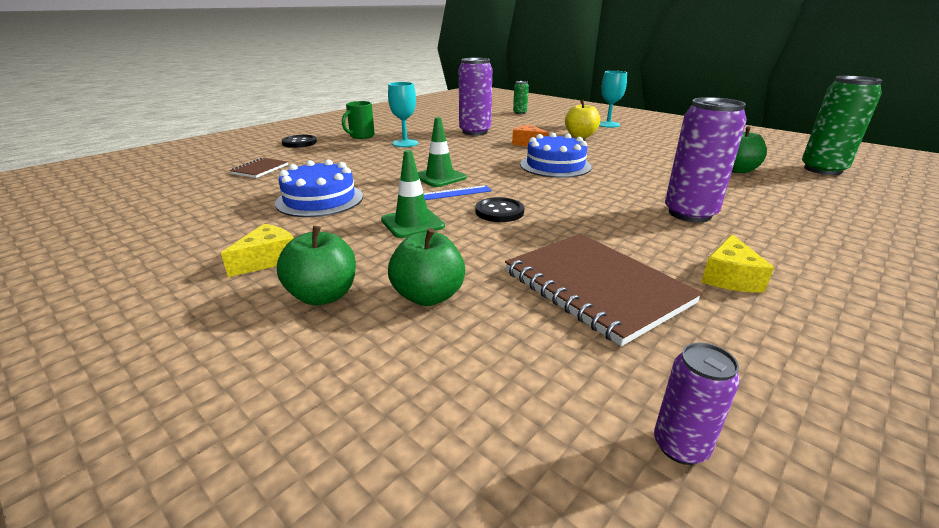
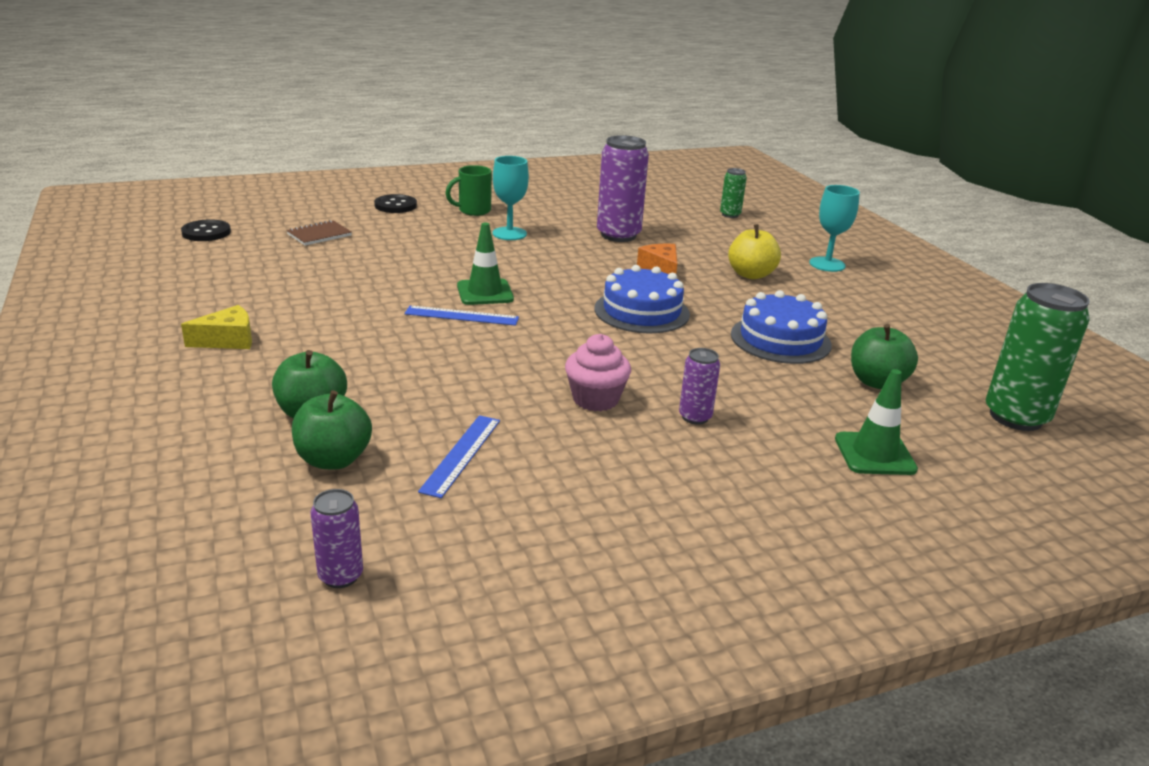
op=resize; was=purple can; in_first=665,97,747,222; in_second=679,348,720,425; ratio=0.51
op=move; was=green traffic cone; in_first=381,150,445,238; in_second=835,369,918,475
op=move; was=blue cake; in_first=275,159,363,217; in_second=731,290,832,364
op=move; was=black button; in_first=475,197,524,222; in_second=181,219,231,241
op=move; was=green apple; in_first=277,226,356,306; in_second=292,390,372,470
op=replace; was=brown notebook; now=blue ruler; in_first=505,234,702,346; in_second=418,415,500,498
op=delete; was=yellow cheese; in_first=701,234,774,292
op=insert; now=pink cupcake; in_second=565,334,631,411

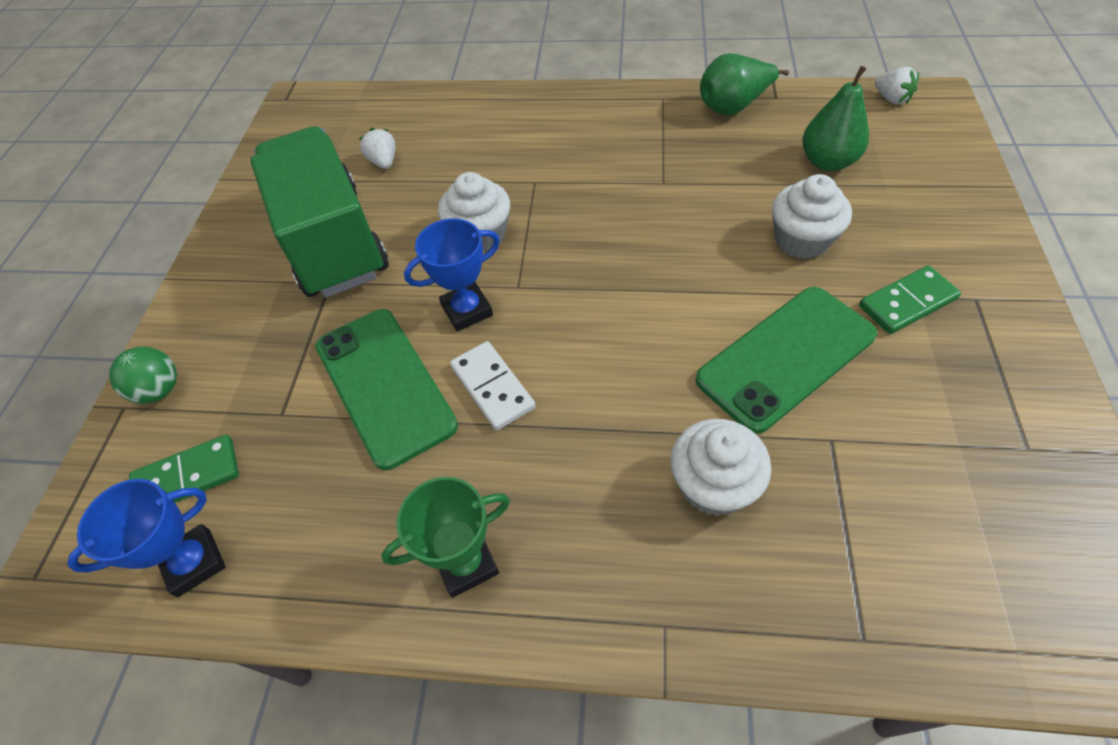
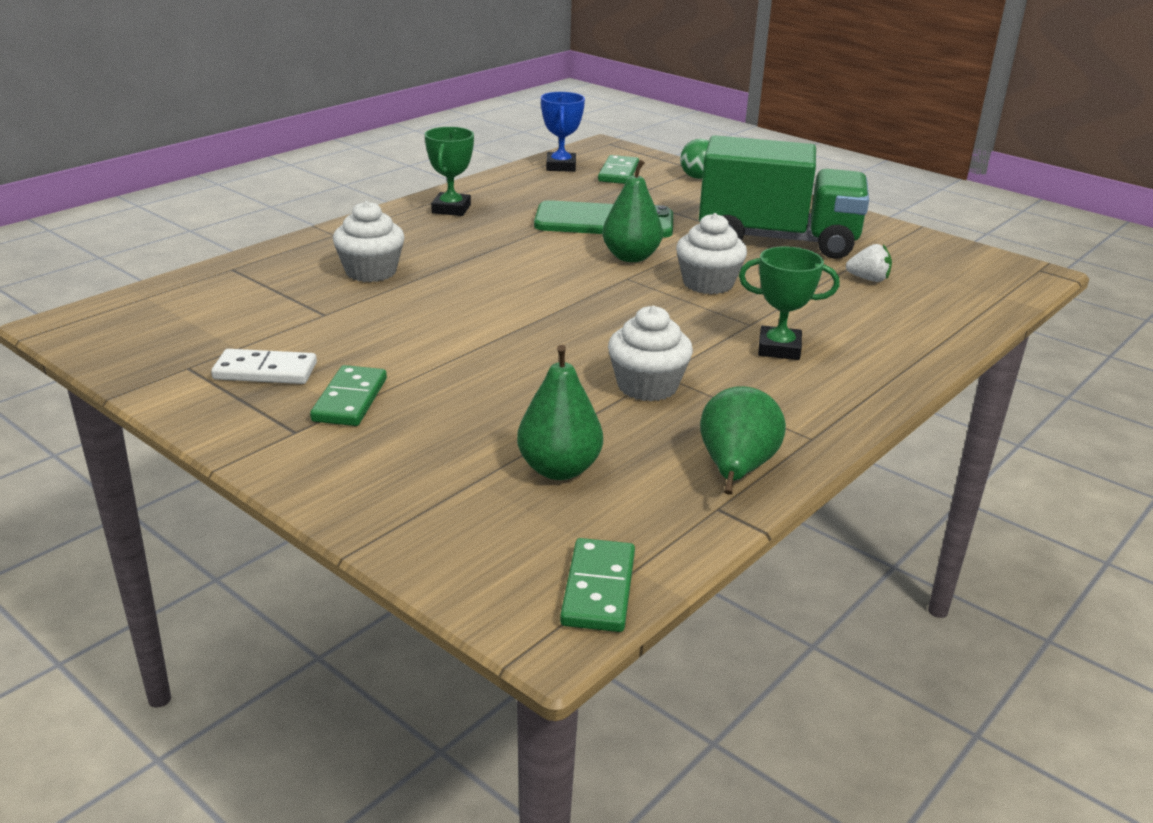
op=replace; was=white strawberry; now=green domino; in_first=875,67,919,105; in_second=560,538,635,632
op=move; was=white cupcake; in_first=772,174,852,259; in_second=608,306,693,401
op=replace; was=blue trophy; now=green pear; in_first=404,219,500,332; in_second=602,160,663,262
op=delete; was=green phone; in_first=696,287,877,434
op=move; was=white domino; in_first=450,341,536,430; in_second=211,349,317,384
op=insert; now=green trophy; in_second=739,246,840,360

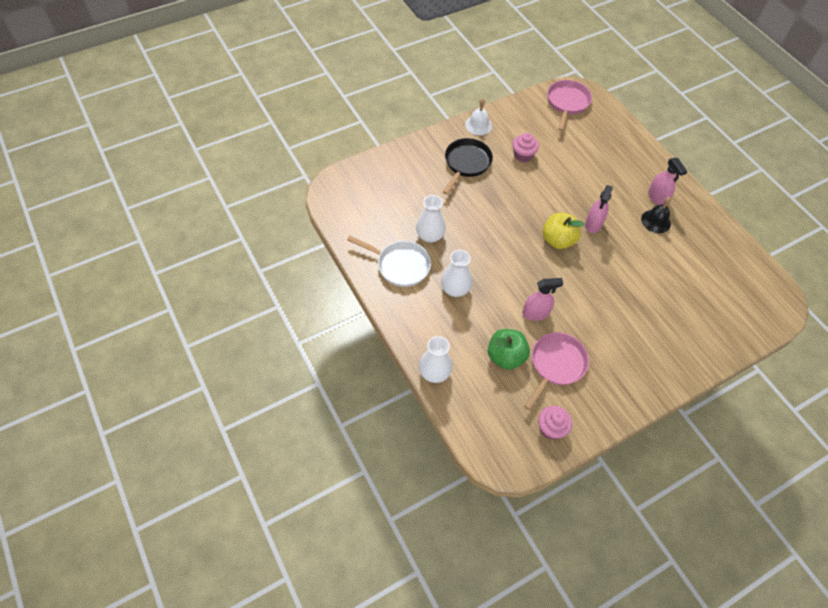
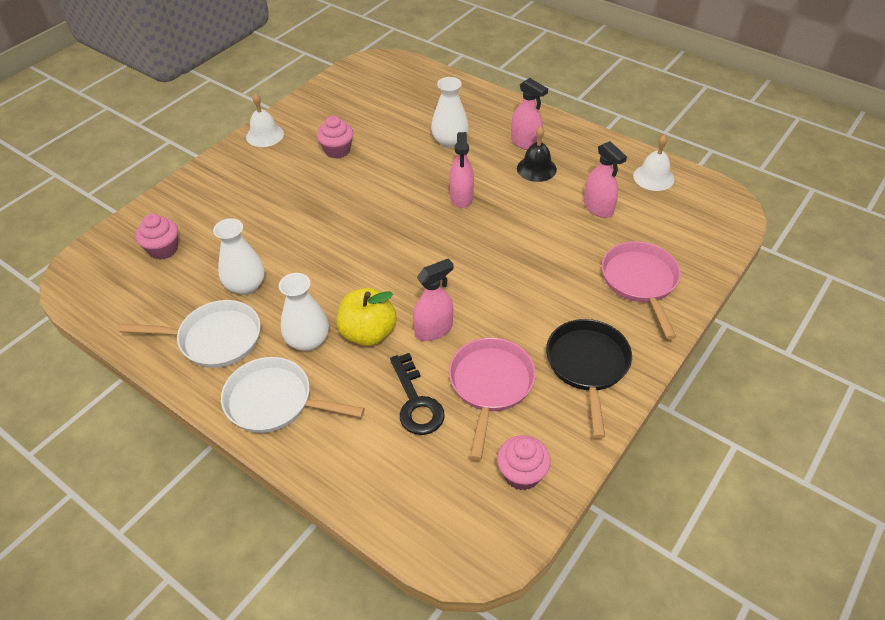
op=move; was=pink pan; in_first=547,80,592,131; in_second=602,241,681,339
op=move; was=black pan; in_first=443,138,493,195; in_second=546,319,632,438
op=move; was=yellow apple; in_first=543,213,585,249; in_second=336,288,397,346
op=replace; was=green apple; now=black key; in_first=488,329,530,370; in_second=390,353,445,435
op=move; was=white vase; in_first=419,336,452,383; in_second=431,77,469,148
op=insert; now=white bell; in_second=633,135,674,191
op=insert; now=pink spray bottle; in_second=584,141,627,218
op=insert; now=pink cupcake; in_second=135,214,178,260
op=insert; now=white pan; in_second=221,357,365,433

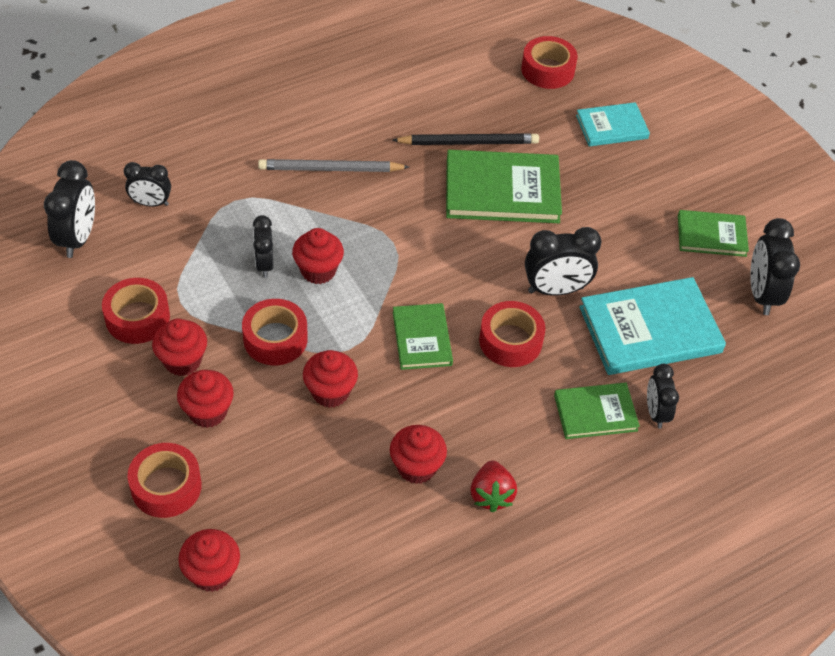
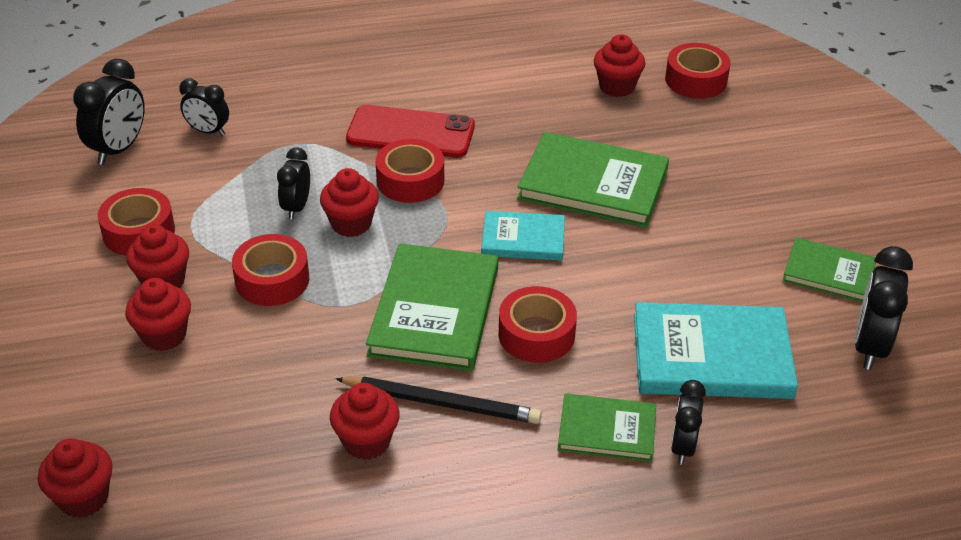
op=move; was=turquoise book; in_first=576,102,650,146; in_second=481,211,565,261
op=move; was=black pencil; in_first=392,133,539,145; in_second=335,377,542,424
op=replace; was=grey pencil; now=red phone; in_first=258,159,409,172; in_second=346,105,475,158
op=delete; was=black clock; in_first=525,227,601,296
op=resize; was=green book; in_first=393,303,453,370; in_second=366,243,498,371; ratio=1.72
op=move; was=red cupcake; in_first=303,350,358,408; in_second=594,34,646,97
op=move; was=red tape; in_first=128,443,202,518; in_second=375,139,444,203
op=delete; was=red strawberry; in_first=470,460,517,513

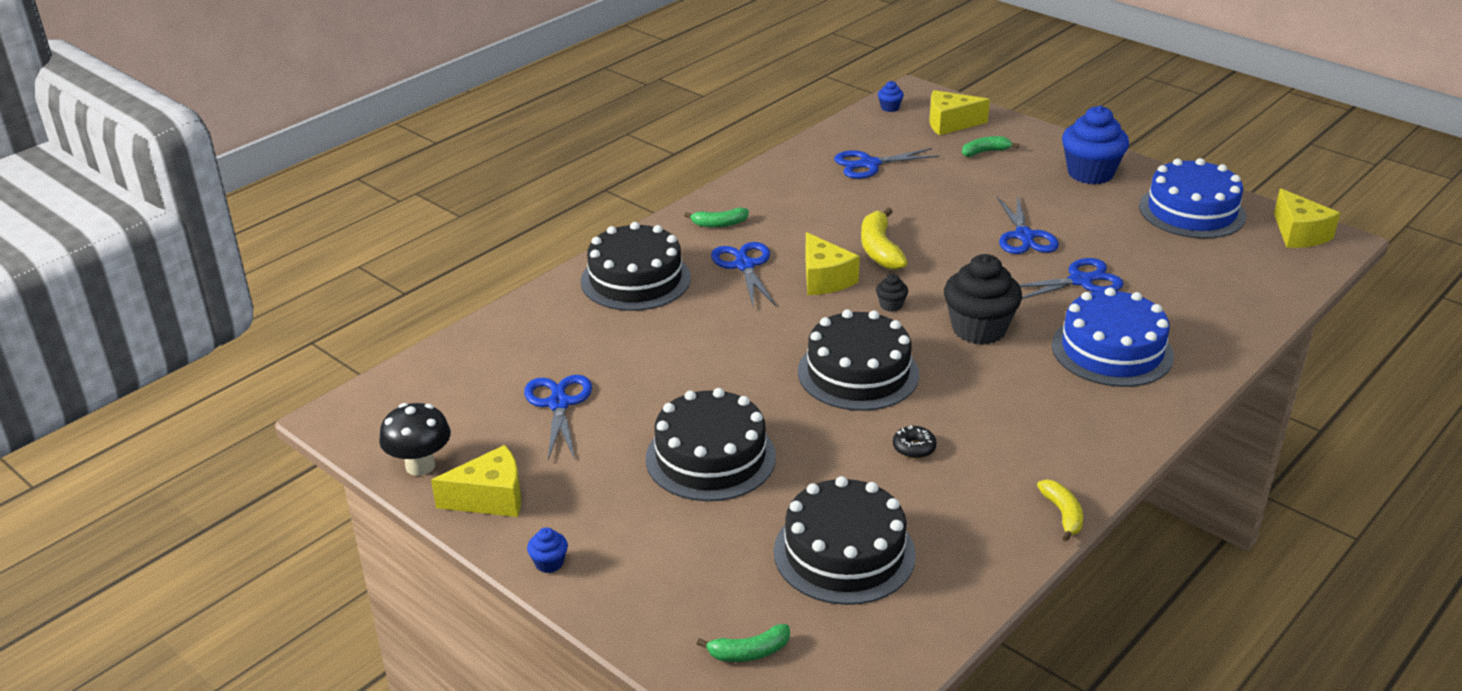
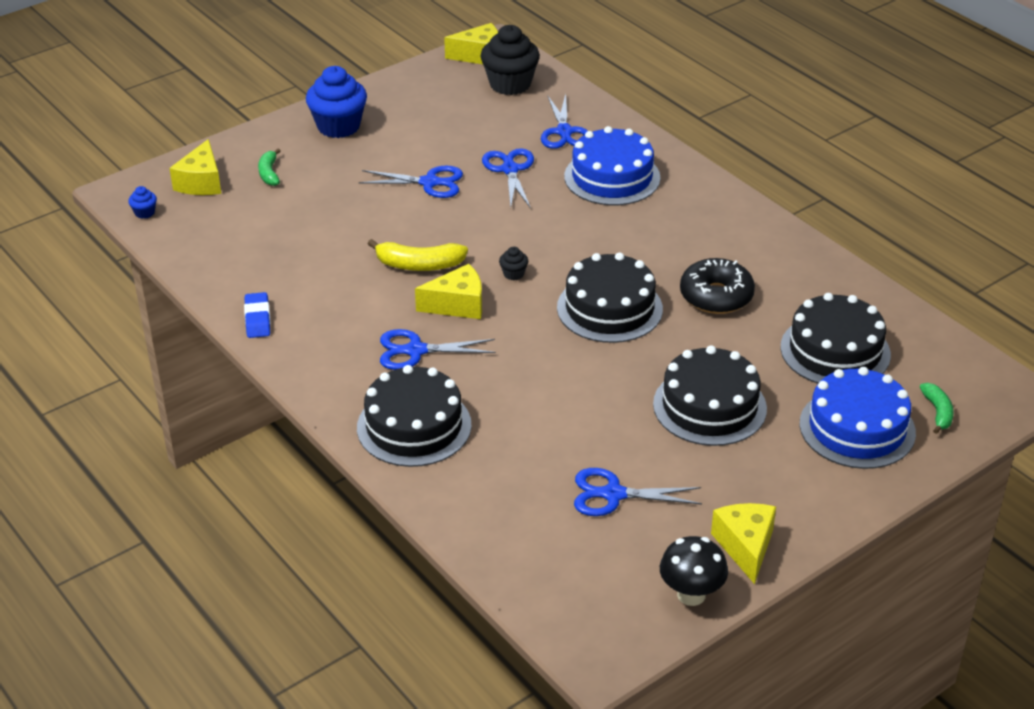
op=move; was=blue scissors; in_first=834,148,940,179; in_second=541,94,588,149
op=move; was=blue cake; in_first=1139,158,1246,239; in_second=800,367,916,469
op=delete; was=green banana; in_first=684,208,749,227
op=move; was=black cupcake; in_first=944,254,1022,345; in_second=481,25,540,95
op=resize; was=black donut; in_first=893,425,937,459; in_second=680,258,755,314; ratio=2.11
op=delete; was=yellow banana; in_first=1037,479,1083,542
op=delete; was=blue cupcake; in_first=527,527,568,573
op=insert; now=blue eraser; in_second=244,292,271,338

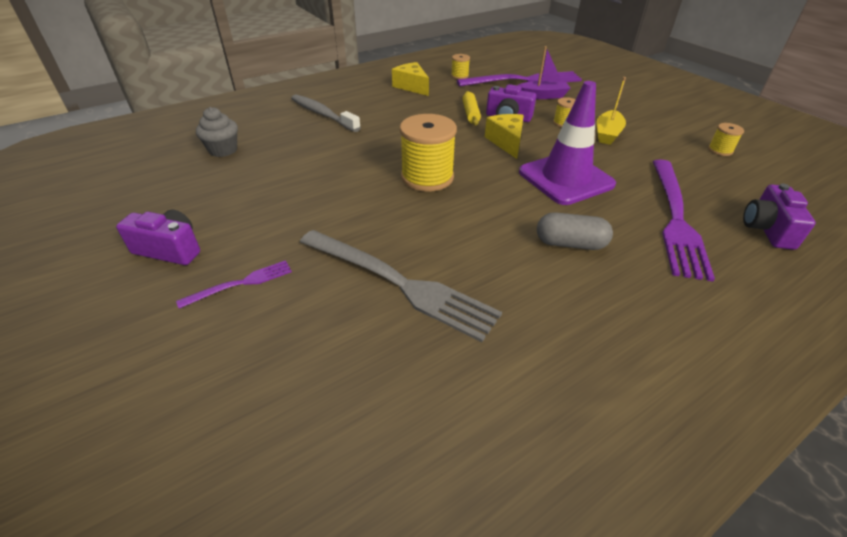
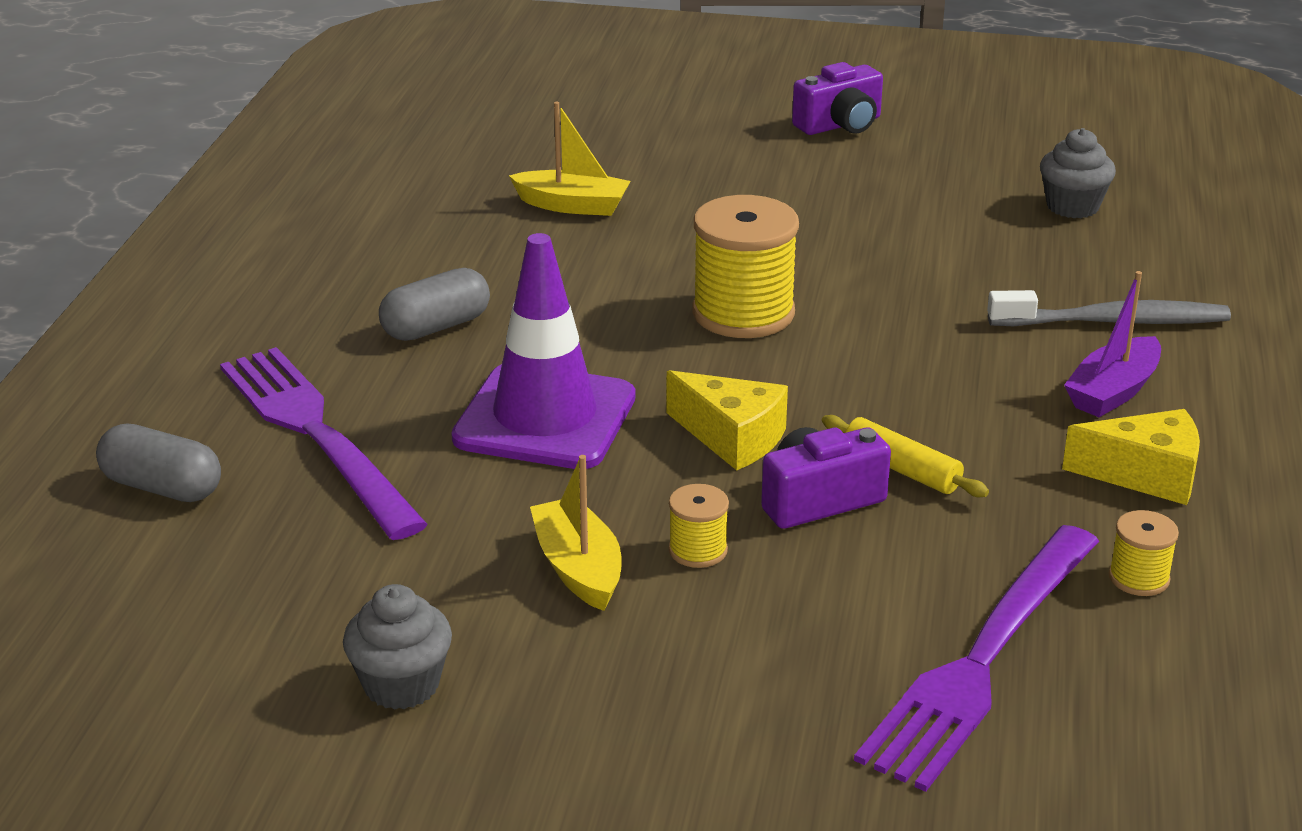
op=move; was=purple boat; in_first=517,46,570,99; in_second=1064,271,1161,417
op=delete; was=yellow spool; in_first=708,123,744,156
op=replace; was=purple camera; now=grey capsule; in_first=743,183,816,250; in_second=96,424,221,502
op=replace; was=grey fork; now=yellow boat; in_first=300,230,502,342; in_second=509,102,631,216
op=delete; was=purple fork; in_first=176,260,292,309
op=insert; now=grey cupcake; in_second=343,584,452,710

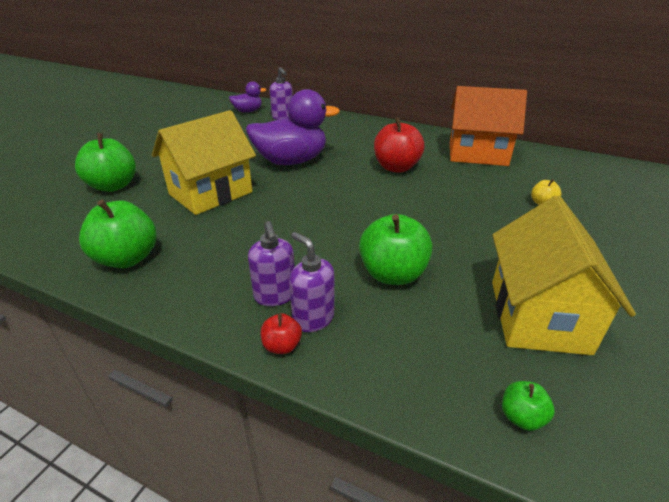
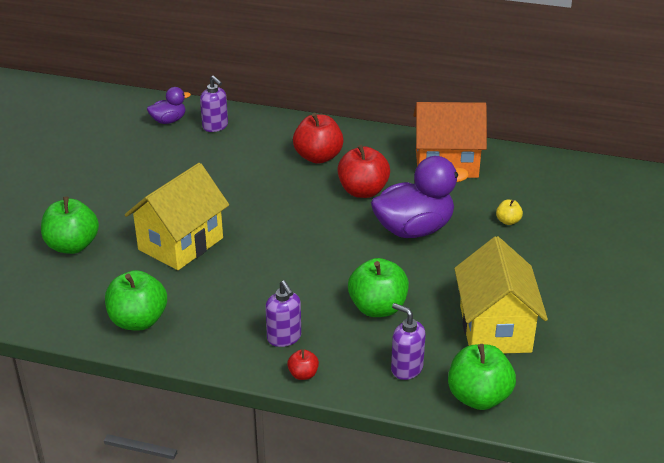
op=move; was=purple duck; in_first=246,89,340,165; in_second=371,156,469,238
op=move; was=purple soap dispenser; in_first=289,232,334,332; in_second=391,303,426,380
op=resize; was=green apple; in_first=502,381,555,431; in_second=448,344,516,410; ratio=2.08
op=insert; now=red apple; in_second=293,113,344,164

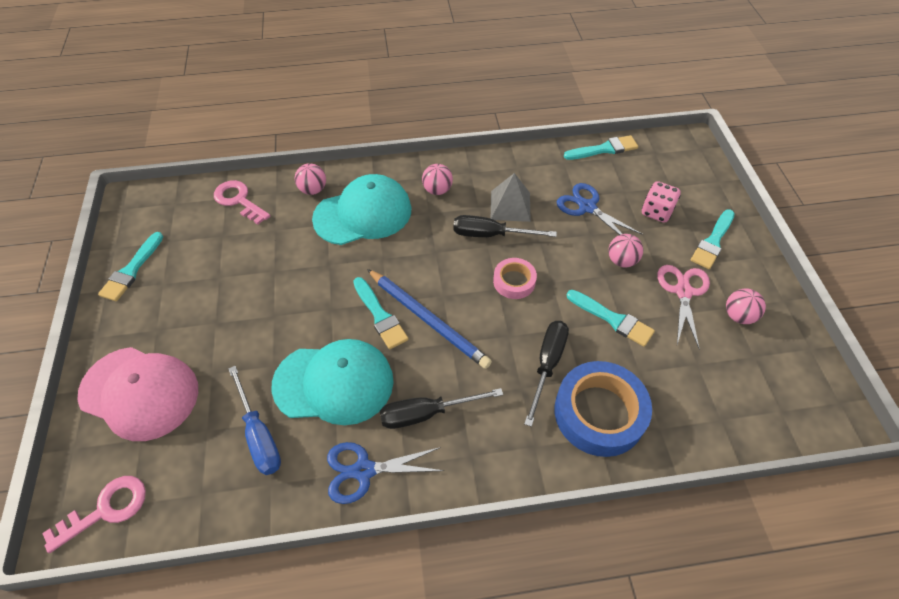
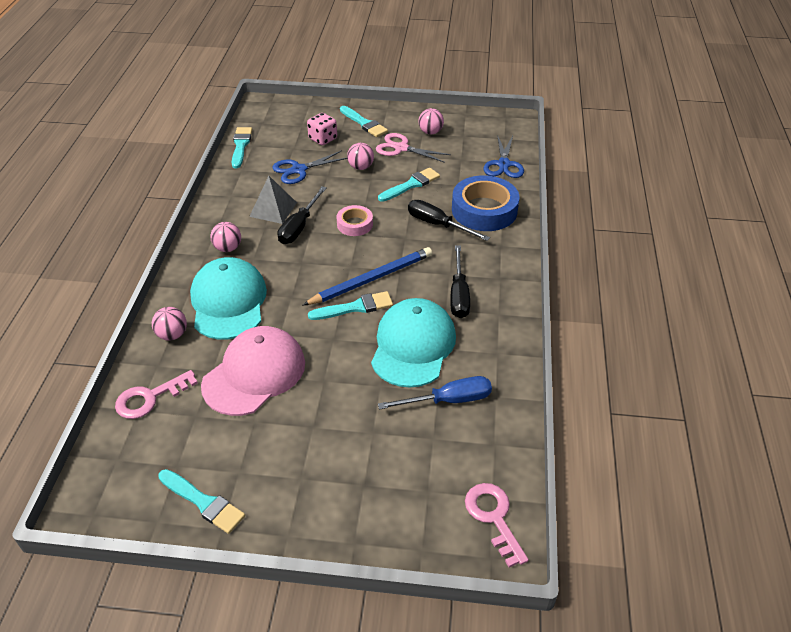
op=move; was=pink cap; in_first=78,347,198,441; in_second=201,326,305,416
op=move; was=blue scissors; in_first=327,442,445,504; in_second=484,135,524,178

